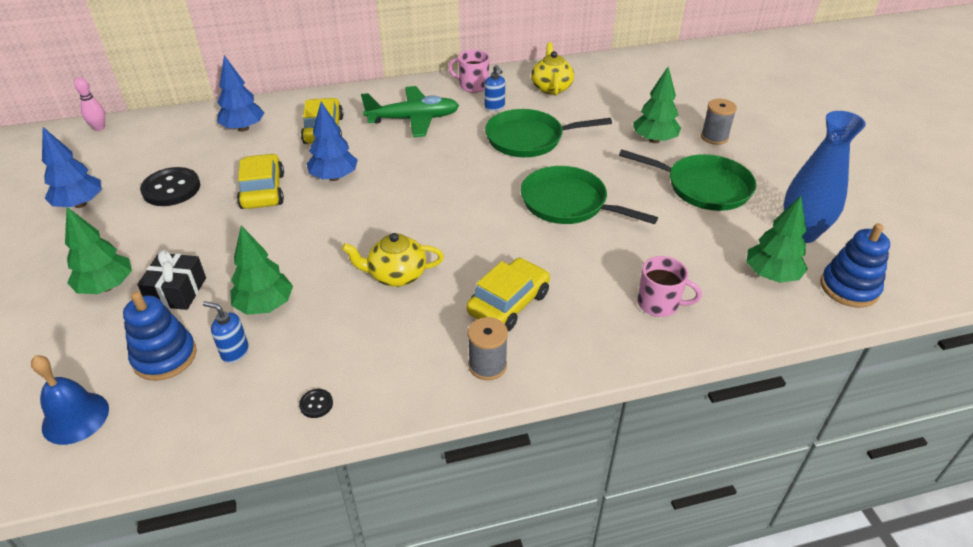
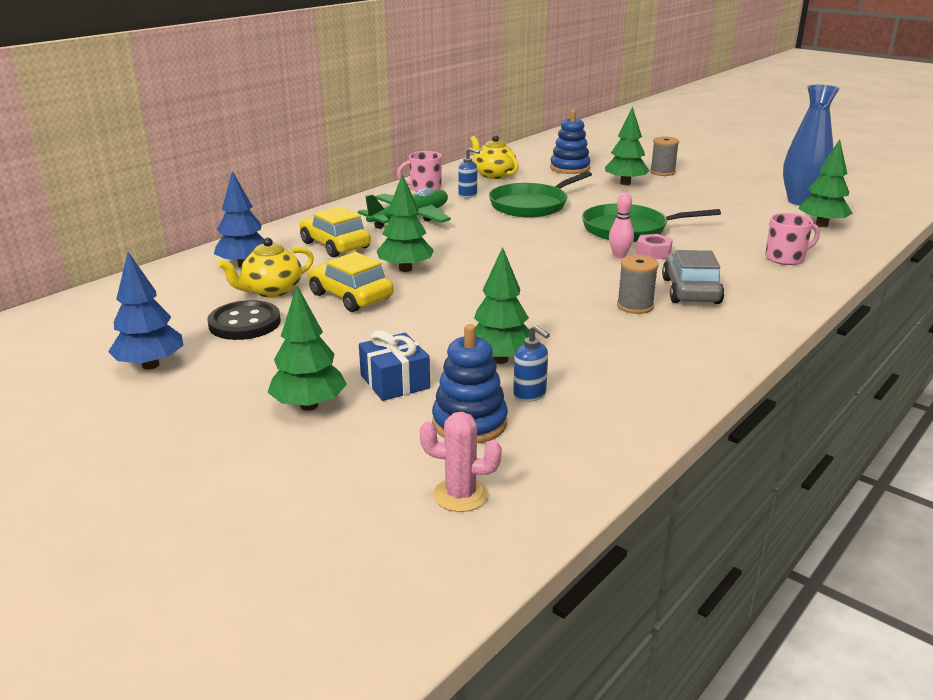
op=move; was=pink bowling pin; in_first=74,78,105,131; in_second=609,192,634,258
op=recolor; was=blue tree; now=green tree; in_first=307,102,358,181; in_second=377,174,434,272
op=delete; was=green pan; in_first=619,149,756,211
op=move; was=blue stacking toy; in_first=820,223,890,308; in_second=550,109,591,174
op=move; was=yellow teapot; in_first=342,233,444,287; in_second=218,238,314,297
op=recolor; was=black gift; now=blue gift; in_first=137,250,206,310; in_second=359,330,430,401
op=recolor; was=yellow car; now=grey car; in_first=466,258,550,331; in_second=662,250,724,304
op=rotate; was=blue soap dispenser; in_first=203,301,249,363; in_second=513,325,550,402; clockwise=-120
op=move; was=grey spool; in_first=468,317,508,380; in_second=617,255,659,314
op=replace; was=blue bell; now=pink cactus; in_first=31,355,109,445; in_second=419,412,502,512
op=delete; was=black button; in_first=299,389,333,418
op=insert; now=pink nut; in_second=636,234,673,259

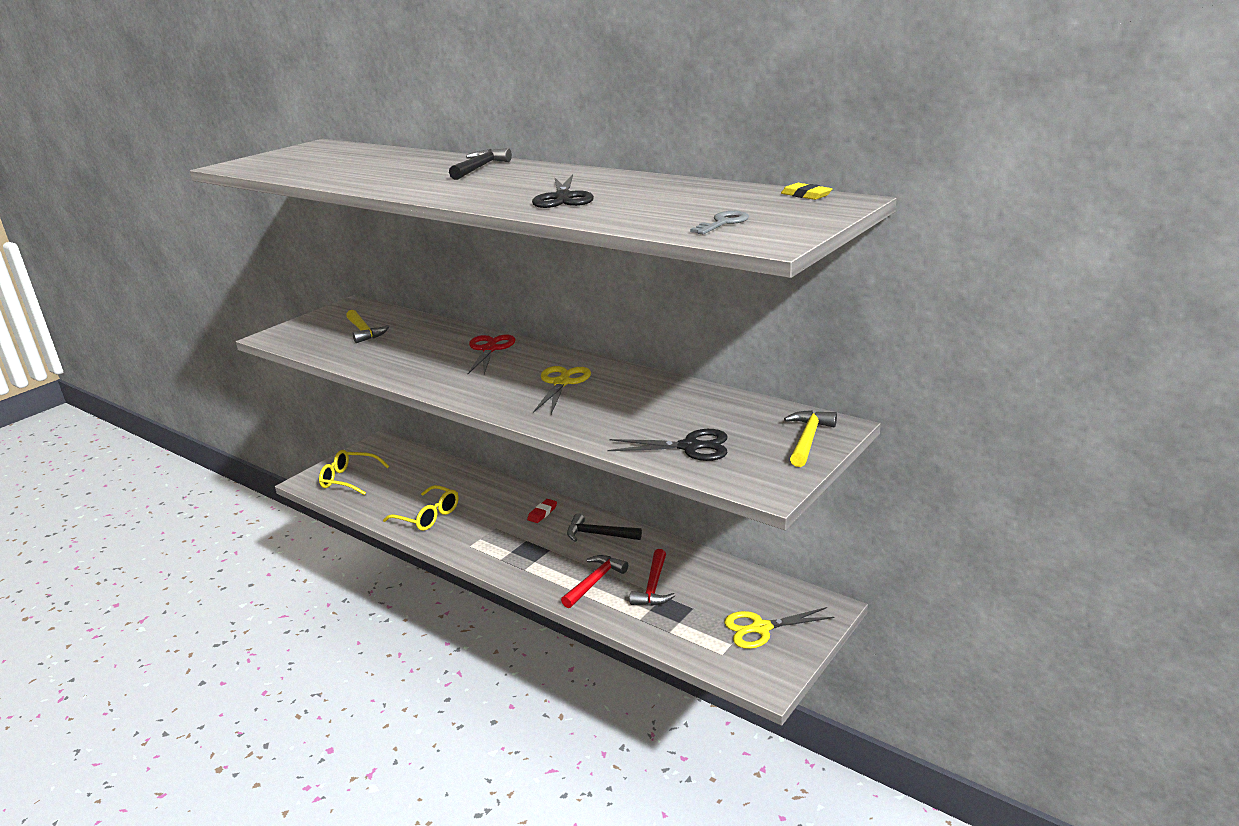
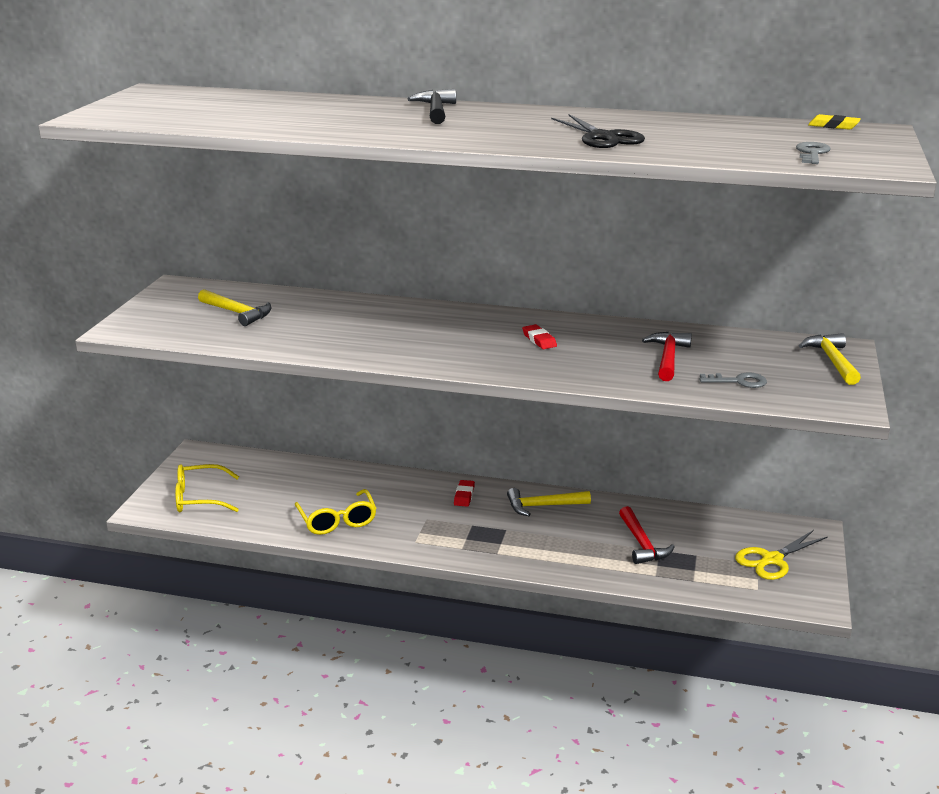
op=delete; was=red scissors; in_first=468,334,516,374
op=replace; was=yellow scissors; now=red eraser; in_first=533,366,591,414; in_second=522,324,557,349
op=replace; was=black scissors; now=grey key; in_first=607,429,727,461; in_second=699,372,767,388
op=rotate; was=yellow glasses; in_first=383,485,459,531; in_second=295,489,376,535; clockwise=60
op=recolor; was=black hammer; now=yellow hammer; in_first=567,513,642,542; in_second=507,488,591,516
op=move; was=red hammer; in_first=561,555,628,608; in_second=642,332,692,381

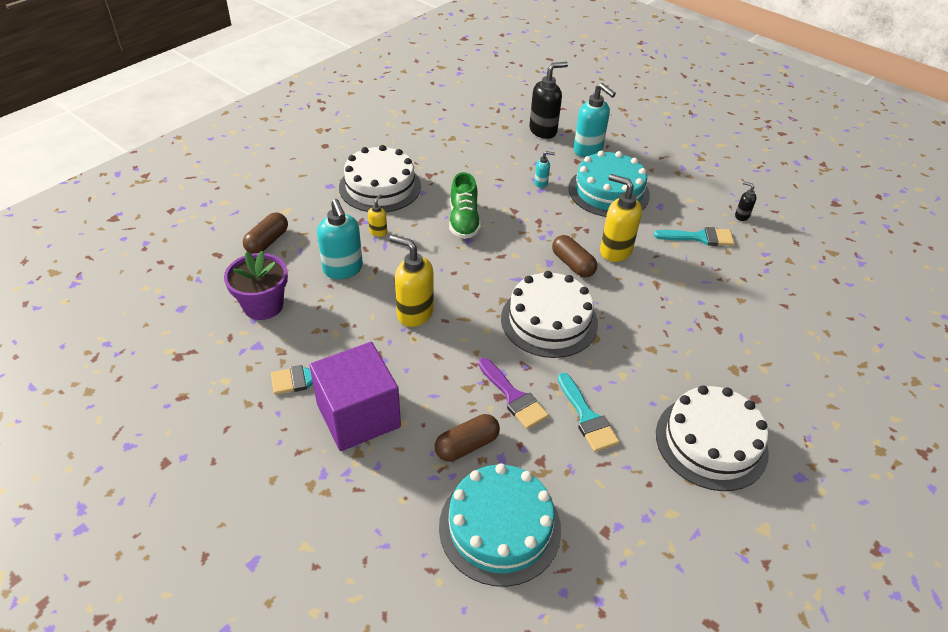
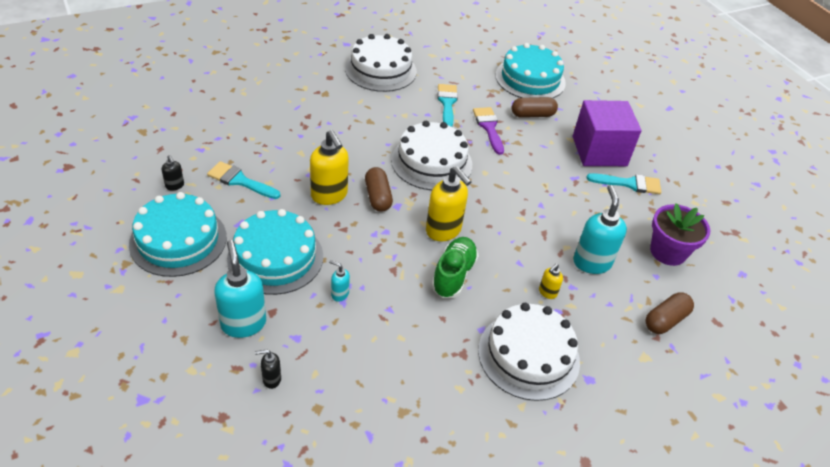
op=resize; was=black soap dispenser; in_first=529,62,568,139; in_second=255,350,281,389; ratio=0.48
op=move; was=yellow soap dispenser; in_first=389,235,434,327; in_second=426,166,471,241
op=insert; now=turquoise cake; in_second=129,192,227,277

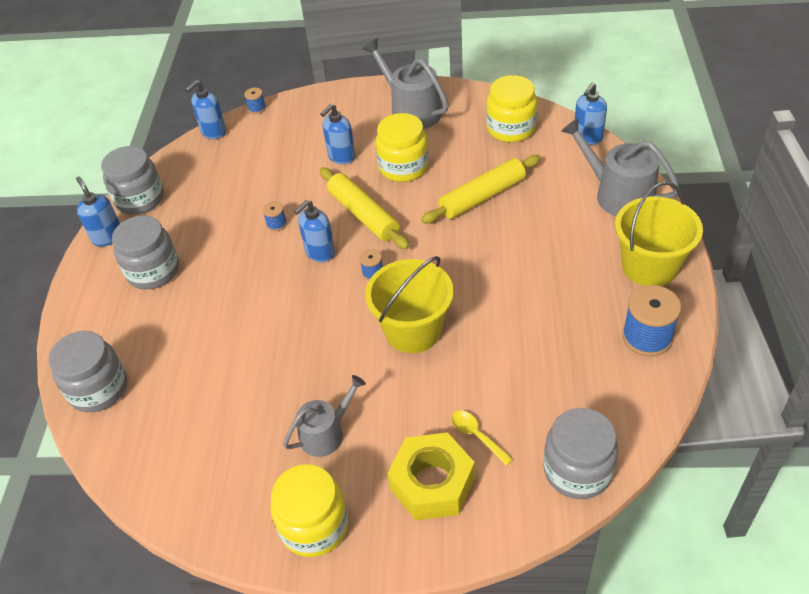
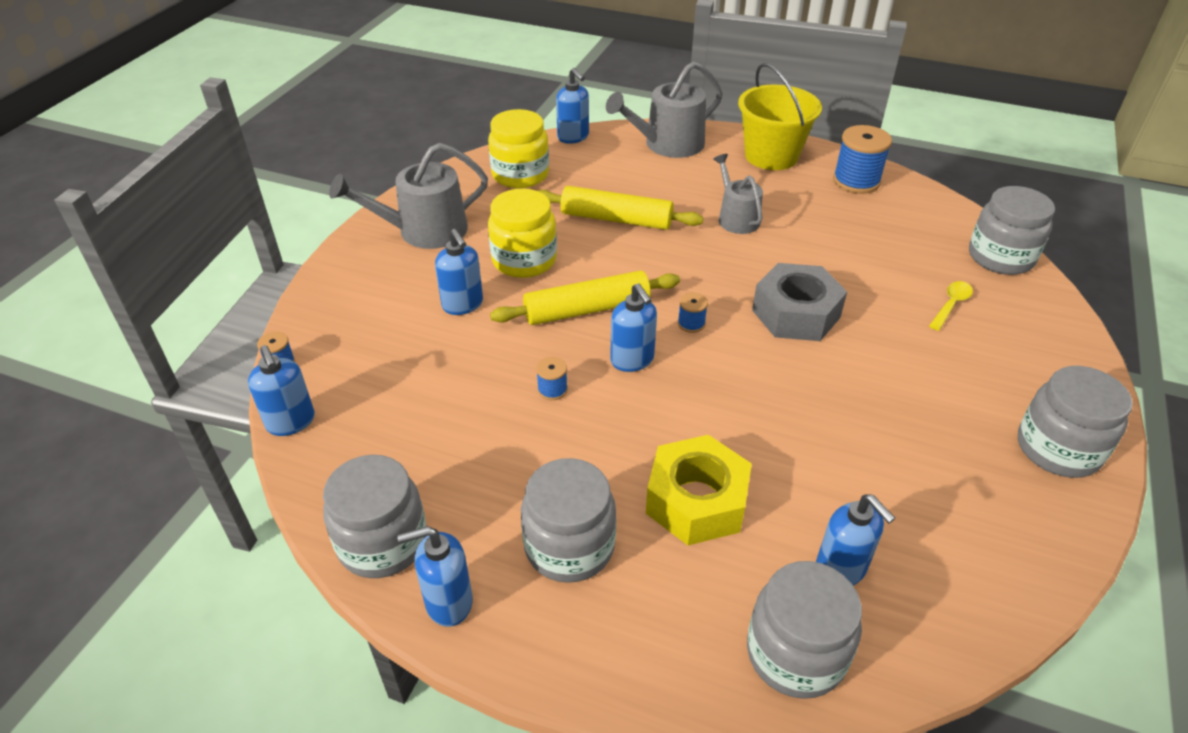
op=rotate; was=yellow rolling pin; in_first=421,155,541,223; in_second=538,186,703,230; clockwise=-60
op=replace; was=yellow bucket; now=grey nut; in_first=365,256,454,353; in_second=752,263,847,341
op=move; was=grey watering can; in_first=283,375,366,457; in_second=713,154,763,234
op=rotate; was=yellow spoon; in_first=451,410,513,466; in_second=929,281,973,331; clockwise=150
op=move; was=yellow nut; in_first=387,432,475,521; in_second=646,435,752,545
op=recolor; was=yellow jar; now=grey jar; in_first=270,464,348,557; in_second=1018,366,1133,478
op=insert; now=blue soap dispenser; in_second=816,495,895,586

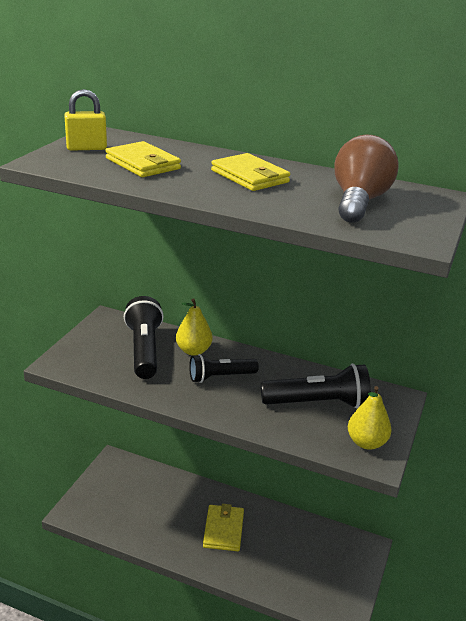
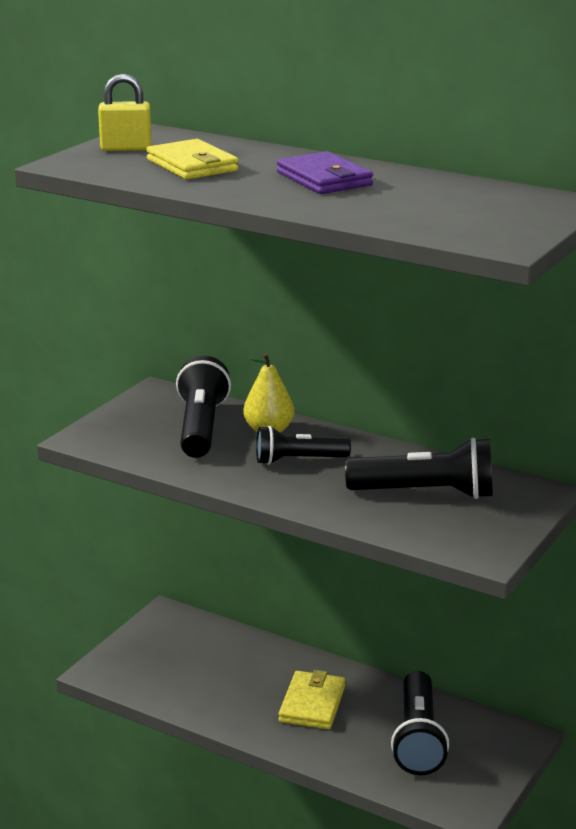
op=delete; was=brown light bulb; in_first=334,135,399,223
op=recolor; was=yellow wallet; now=purple wallet; in_first=211,153,290,191; in_second=277,151,373,194
op=delete; was=yellow pear; in_first=348,386,392,450
op=insert; now=black flashlight; in_second=391,671,449,775

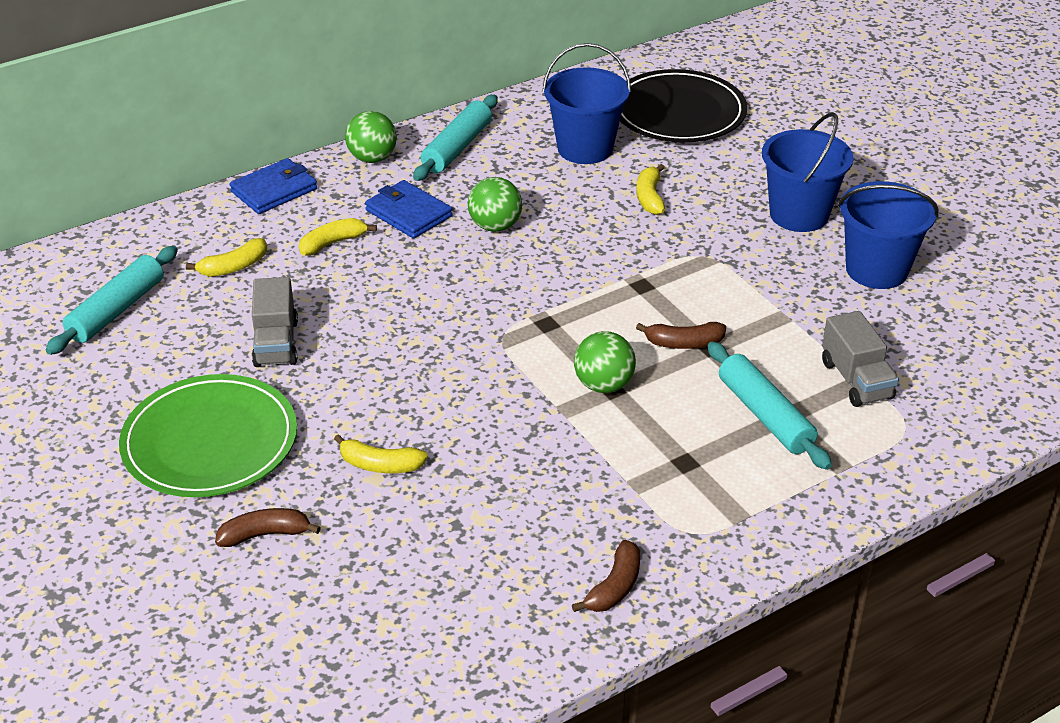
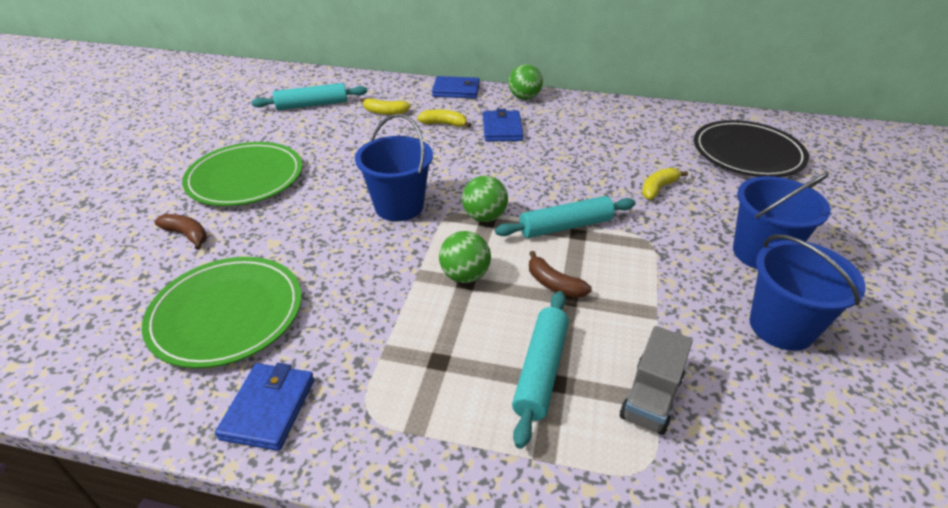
op=move; was=blue bucket; in_first=543,43,631,164; in_second=355,114,433,221
op=move; was=turquoise rolling pin; in_first=413,95,498,181; in_second=495,196,636,238
op=move; was=green ball; in_first=468,177,522,232; in_second=462,176,508,222
op=delete; was=grey truck; in_first=252,277,298,367
op=delete; was=yellow banana; in_first=334,434,428,473
op=replace; was=brown banana; now=blue wallet; in_first=572,540,640,612; in_second=215,363,314,451
op=insert; now=green plate; in_second=142,257,302,368

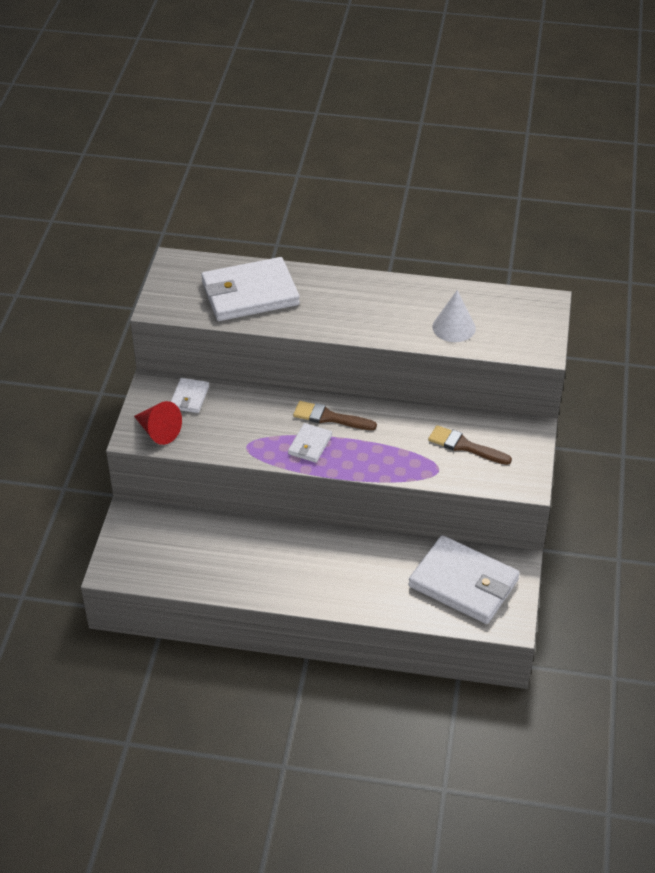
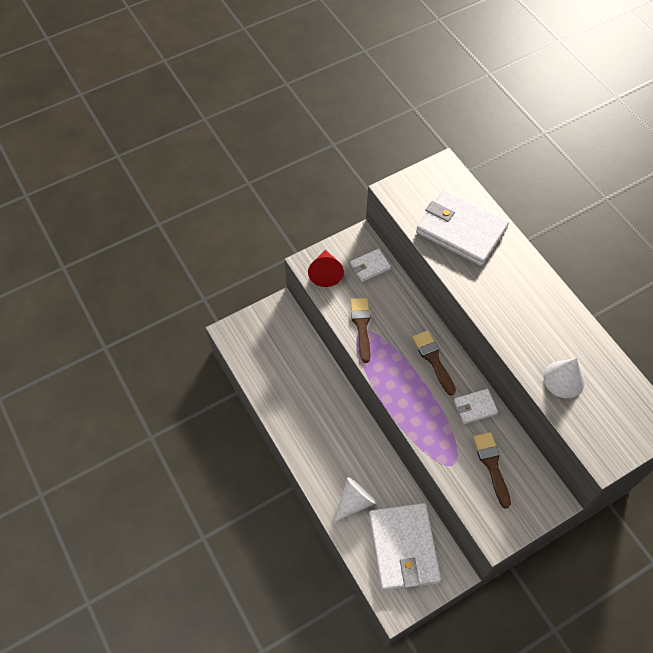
op=move; was=white wallet; in_first=288,423,332,463; in_second=454,389,498,424
op=insert; now=brown brush; in_second=350,298,371,363
op=insert; now=white cone; in_second=333,477,376,523

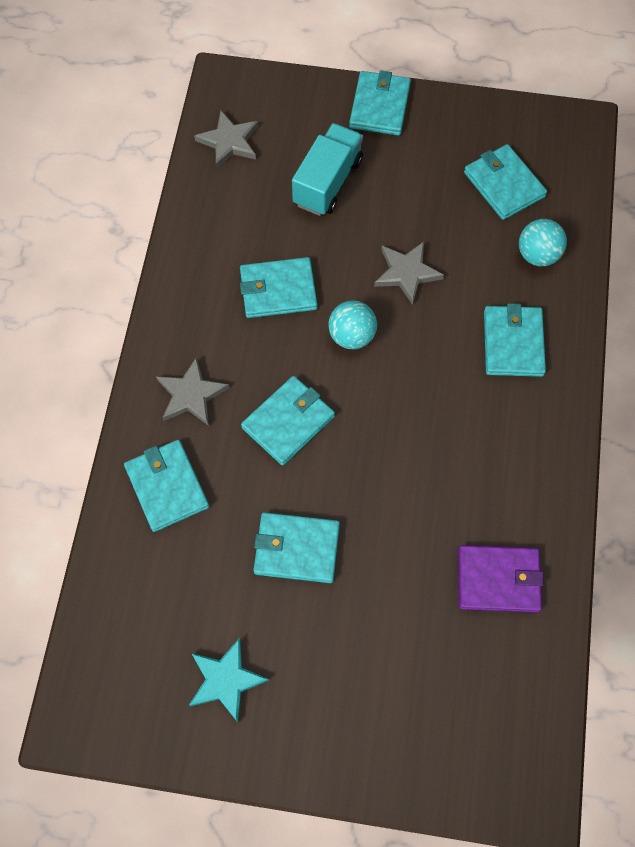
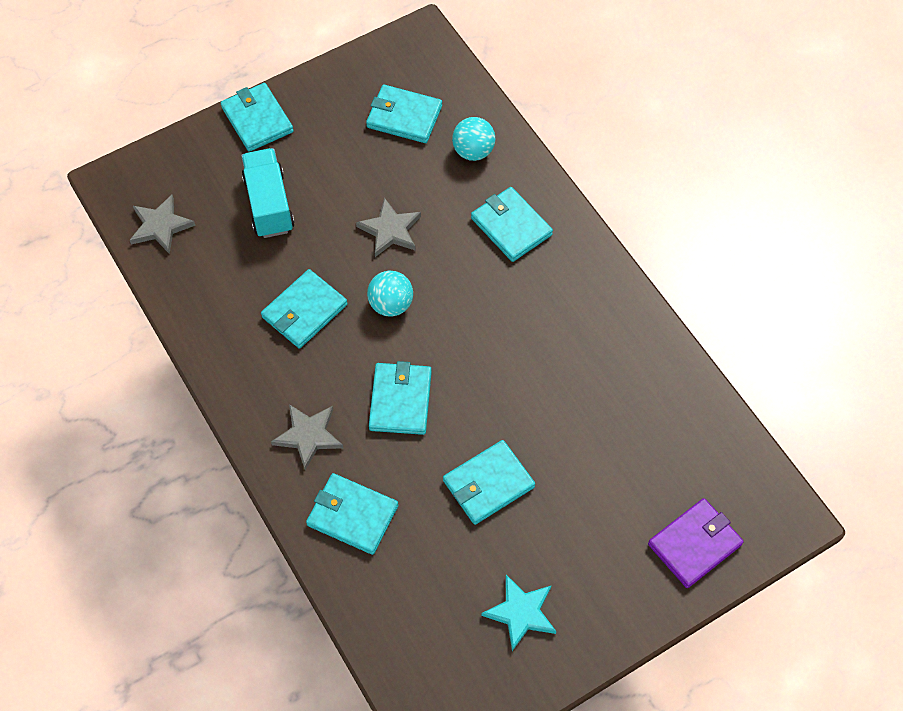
op=move; was=purple wallet; in_first=458,545,544,612; in_second=648,498,744,588

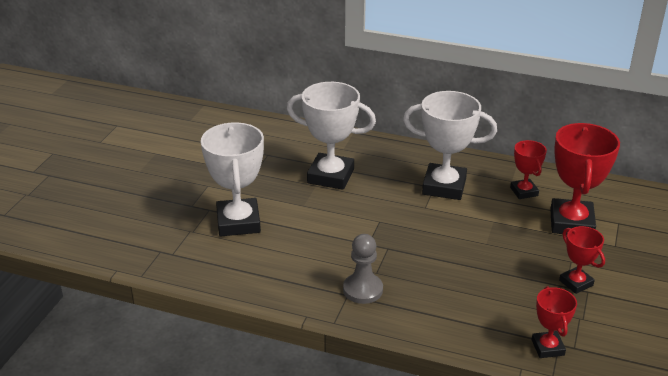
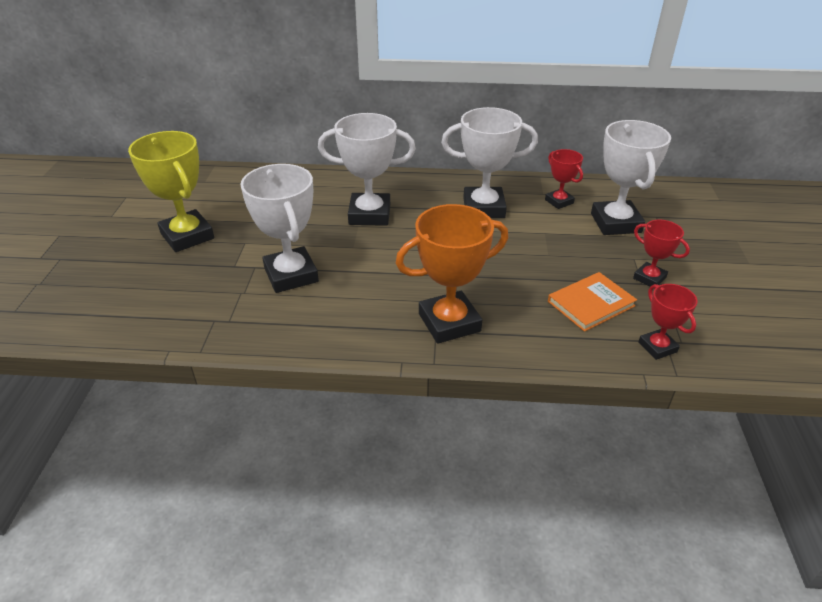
op=recolor; was=red trophy; now=white trophy; in_first=550,123,620,235; in_second=591,120,671,235
op=replace; was=grey pawn; now=orange trophy; in_first=343,234,383,304; in_second=396,204,508,344
op=insert; now=yellow trophy; in_second=128,131,214,252
op=insert; now=orange book; in_second=548,272,637,332

